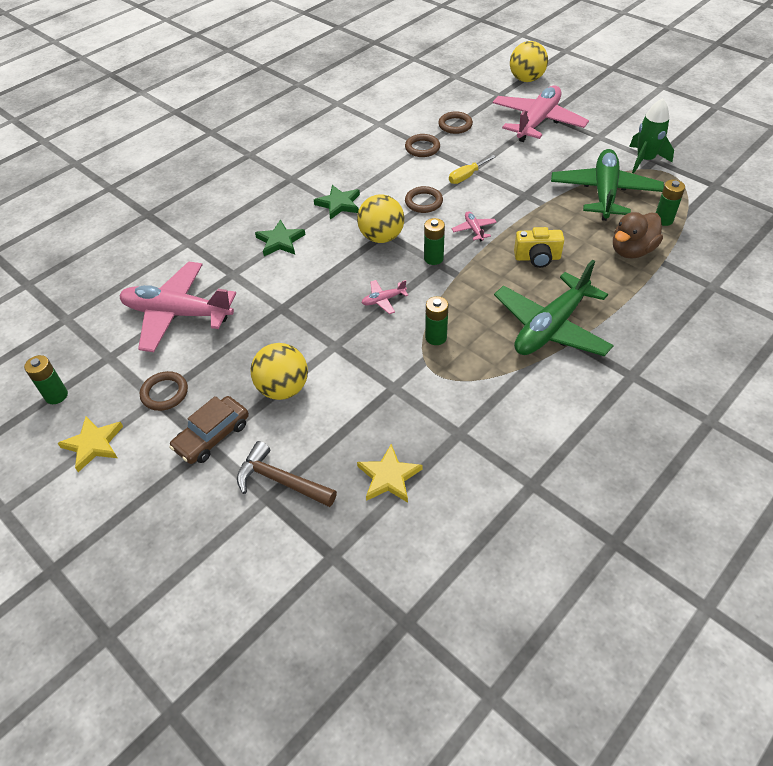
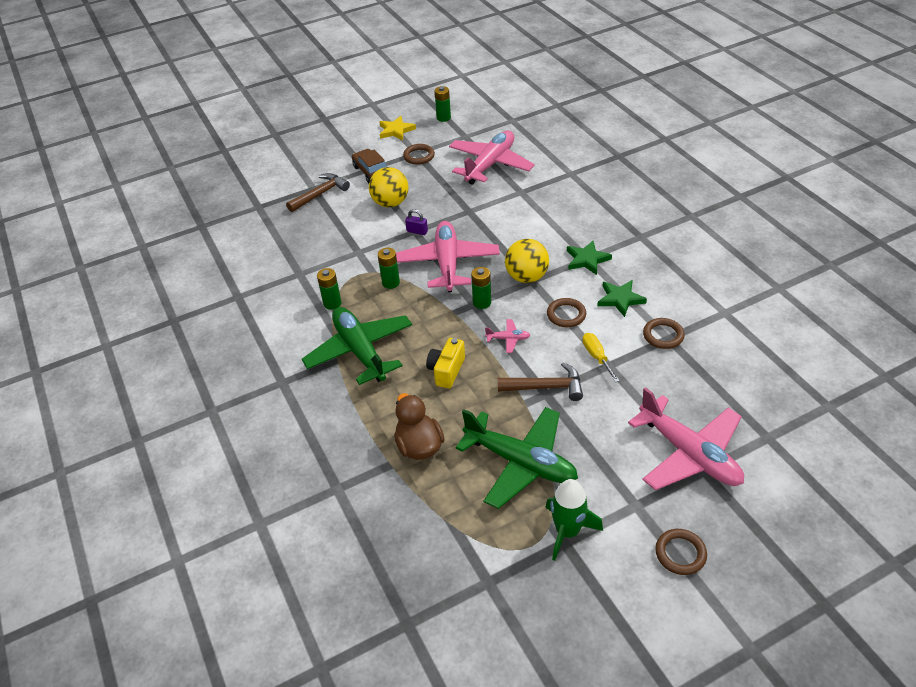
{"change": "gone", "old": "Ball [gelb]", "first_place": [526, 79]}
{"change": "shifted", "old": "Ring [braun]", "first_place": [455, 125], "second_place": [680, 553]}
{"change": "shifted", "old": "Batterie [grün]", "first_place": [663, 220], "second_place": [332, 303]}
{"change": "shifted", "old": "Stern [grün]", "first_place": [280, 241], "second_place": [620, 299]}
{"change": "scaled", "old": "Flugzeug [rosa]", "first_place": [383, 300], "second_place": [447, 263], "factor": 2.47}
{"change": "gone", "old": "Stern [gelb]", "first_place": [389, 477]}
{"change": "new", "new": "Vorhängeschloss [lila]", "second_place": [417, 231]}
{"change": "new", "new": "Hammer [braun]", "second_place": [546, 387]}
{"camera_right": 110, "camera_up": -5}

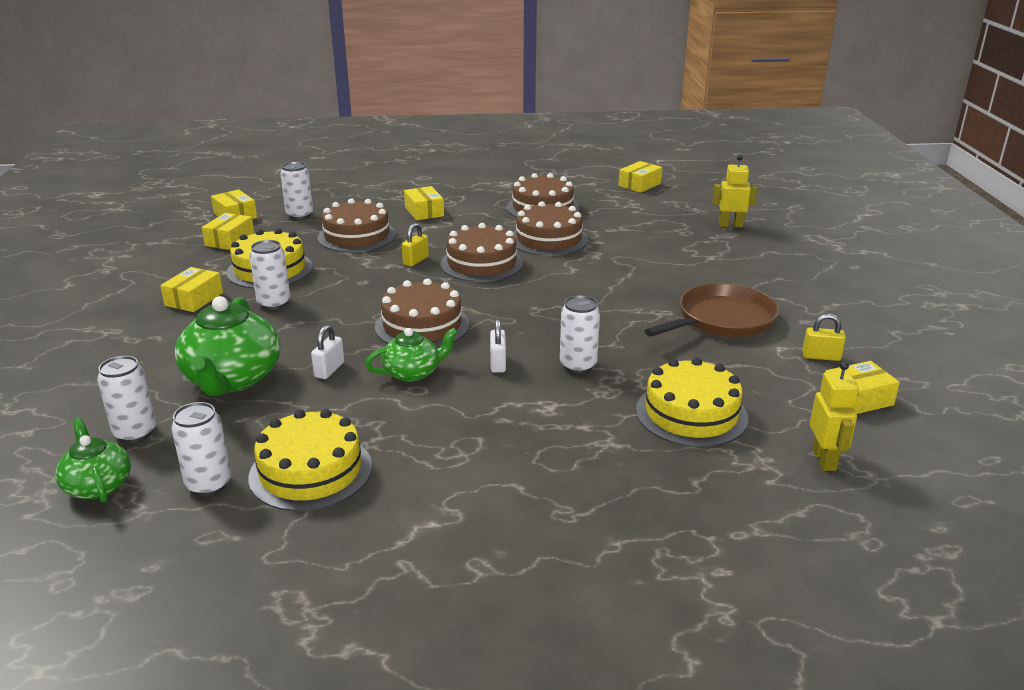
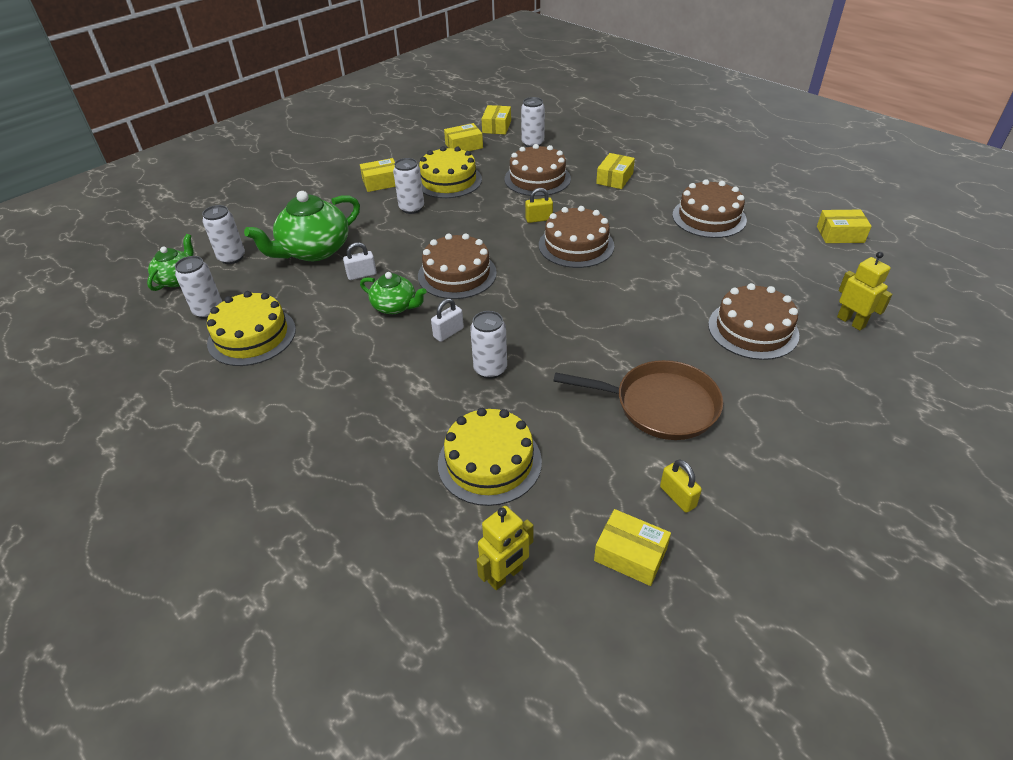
{"change": "shifted", "old": "Kuchen [braun]", "first_place": [548, 239], "second_place": [753, 329]}
{"camera_right": 50, "camera_up": 15}

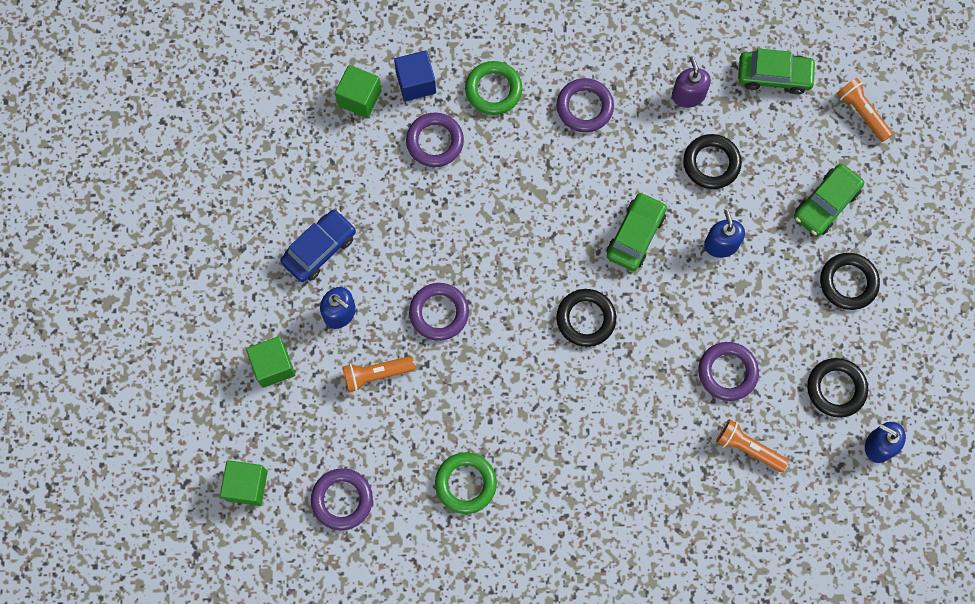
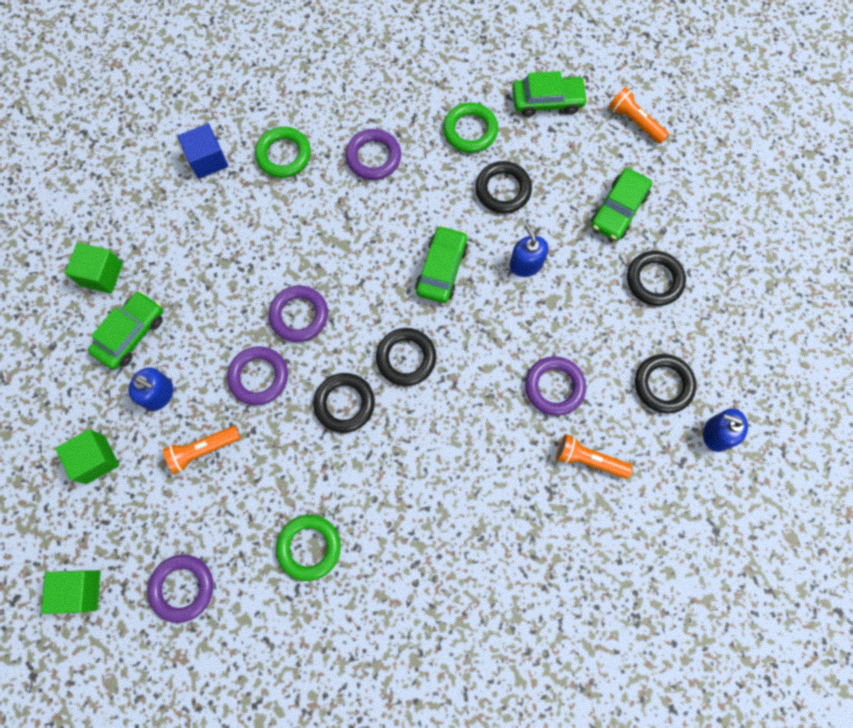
{"change": "swapped", "old": "Seifenspender [lila]", "new": "Ring [grün]", "first_place": [688, 95], "second_place": [470, 131]}
{"change": "shifted", "old": "Kubus [grün]", "first_place": [359, 98], "second_place": [101, 275]}
{"change": "shifted", "old": "Ring [lila]", "first_place": [435, 142], "second_place": [299, 315]}
{"change": "repainted", "old": "Auto [blau]", "new": "Auto [grün]", "first_place": [319, 249], "second_place": [131, 334]}
{"change": "new", "new": "Ring [schwarz]", "second_place": [344, 404]}
{"camera_right": -10, "camera_up": 0}

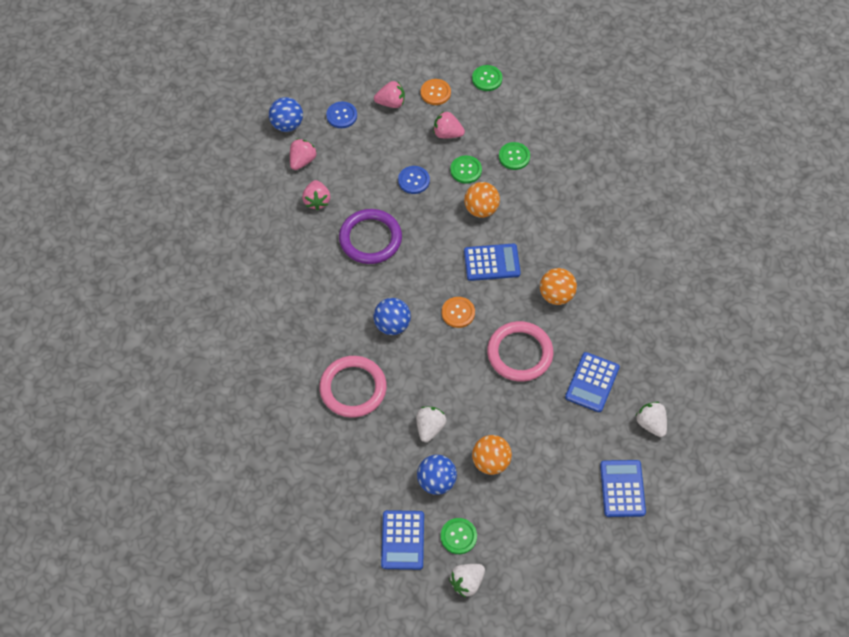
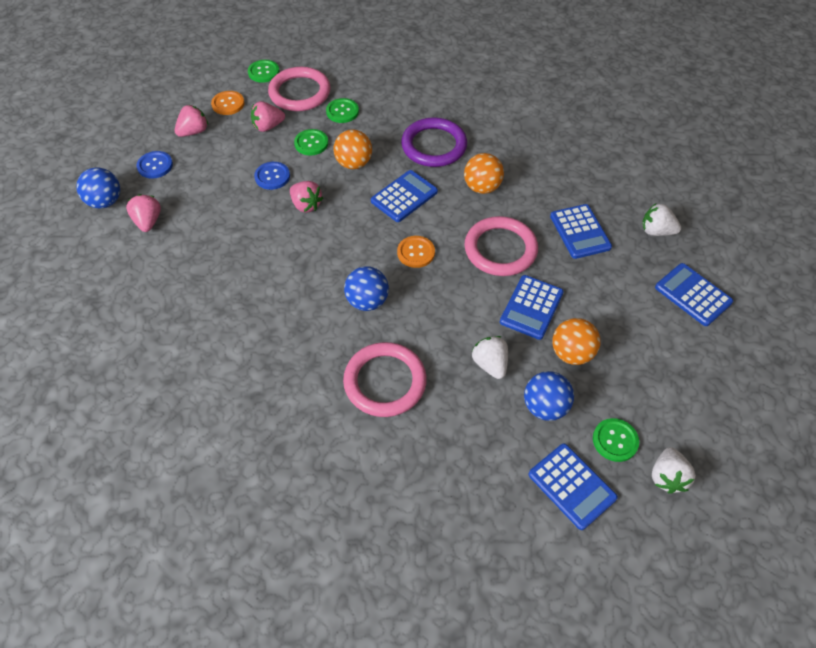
{"change": "shifted", "old": "Erdbeere [rosa]", "first_place": [317, 201], "second_place": [306, 205]}
{"change": "shifted", "old": "Ring [lila]", "first_place": [370, 239], "second_place": [434, 146]}
{"change": "new", "new": "Ring [rosa]", "second_place": [300, 92]}
{"change": "new", "new": "Taschenrechner [blau]", "second_place": [531, 307]}
{"camera_right": -40, "camera_up": -5}

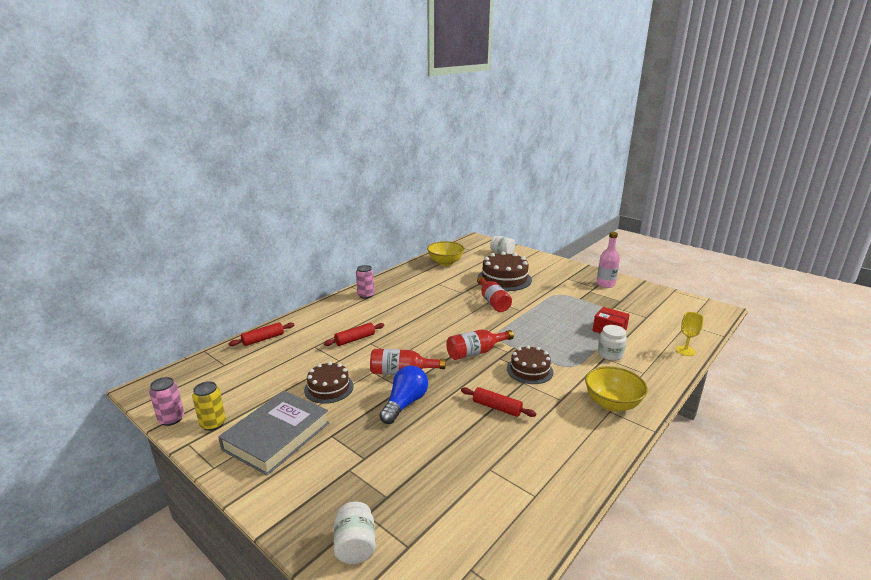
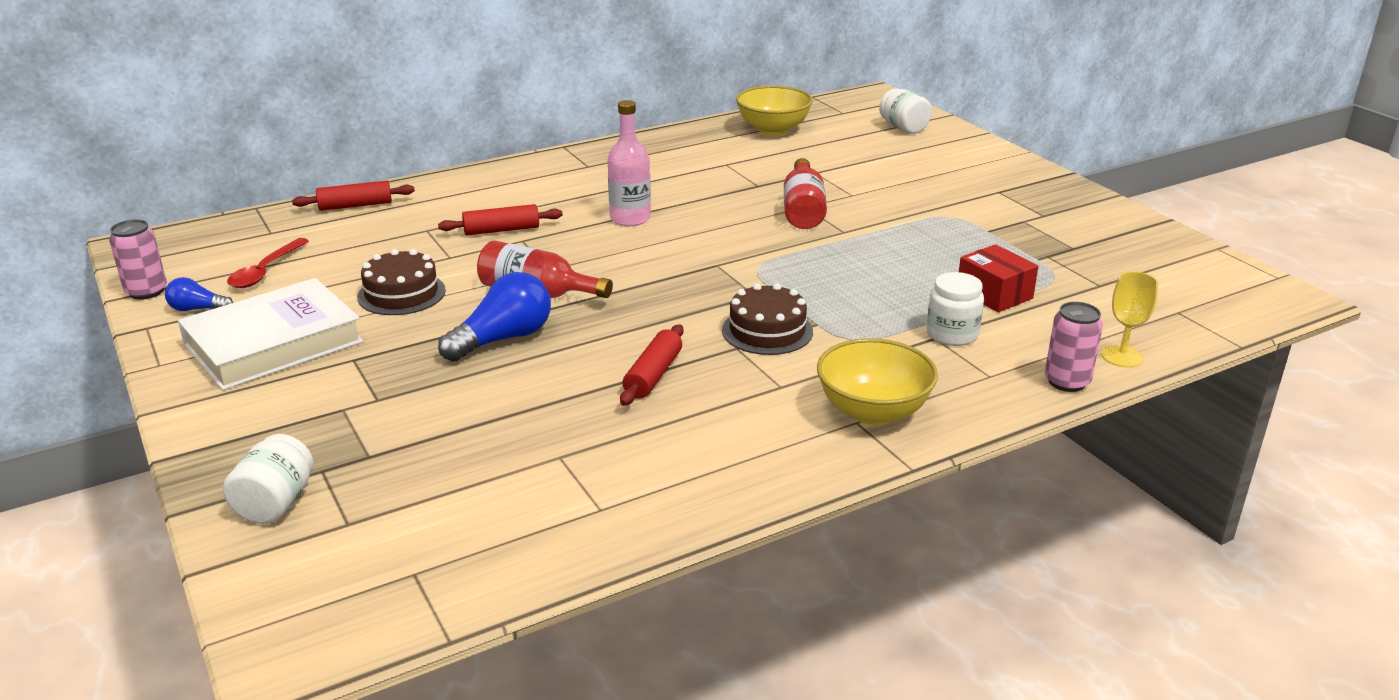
{"change": "shifted", "old": "Flasche [rosa]", "first_place": [605, 284], "second_place": [630, 218]}
{"change": "gone", "old": "Kuchen [braun]", "first_place": [504, 279]}
{"change": "shifted", "old": "Dose [rosa]", "first_place": [366, 295], "second_place": [1066, 382]}
{"change": "gone", "old": "Flasche [rot]", "first_place": [476, 352]}
{"change": "swapped", "old": "Dose [gelb]", "new": "Glühbirne [blau]", "first_place": [213, 424], "second_place": [197, 309]}
{"change": "rotated", "old": "Nudelholz [rot]", "first_place": [497, 407], "second_place": [653, 375], "degrees": 60}
{"change": "repainted", "old": "Buch [grau]", "new": "Buch [weiß]", "first_place": [276, 436], "second_place": [273, 343]}
{"change": "new", "new": "Löffel [rot]", "second_place": [265, 271]}
{"camera_right": 20, "camera_up": 5}

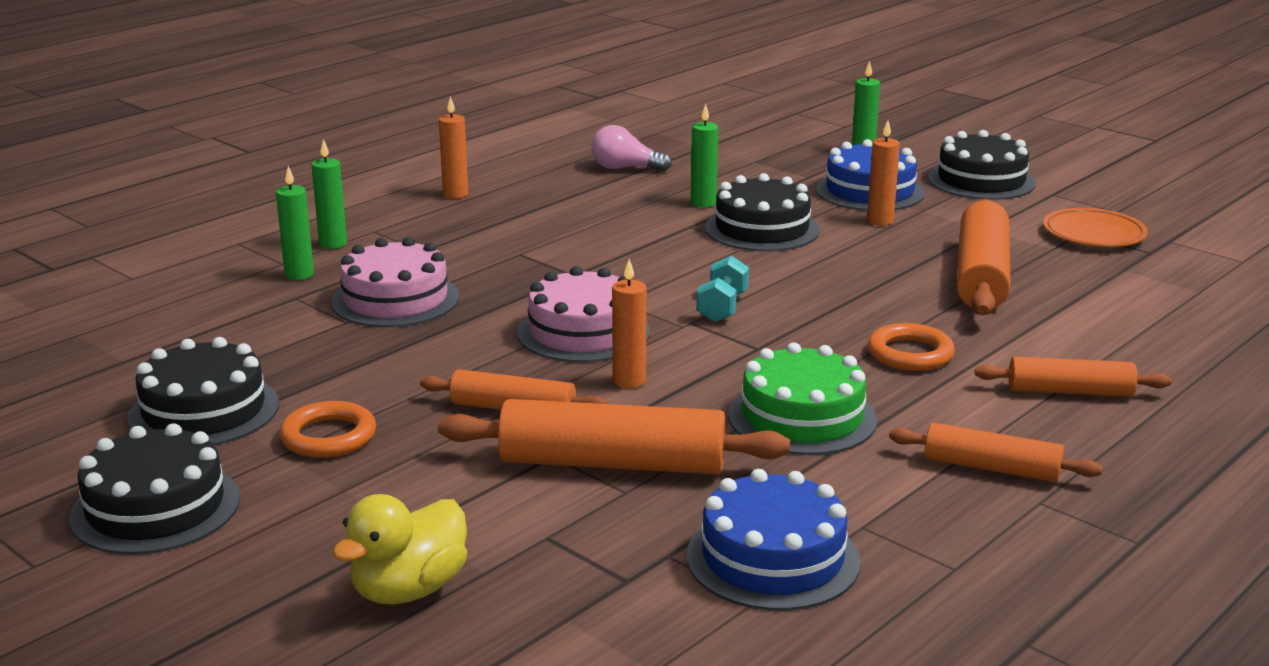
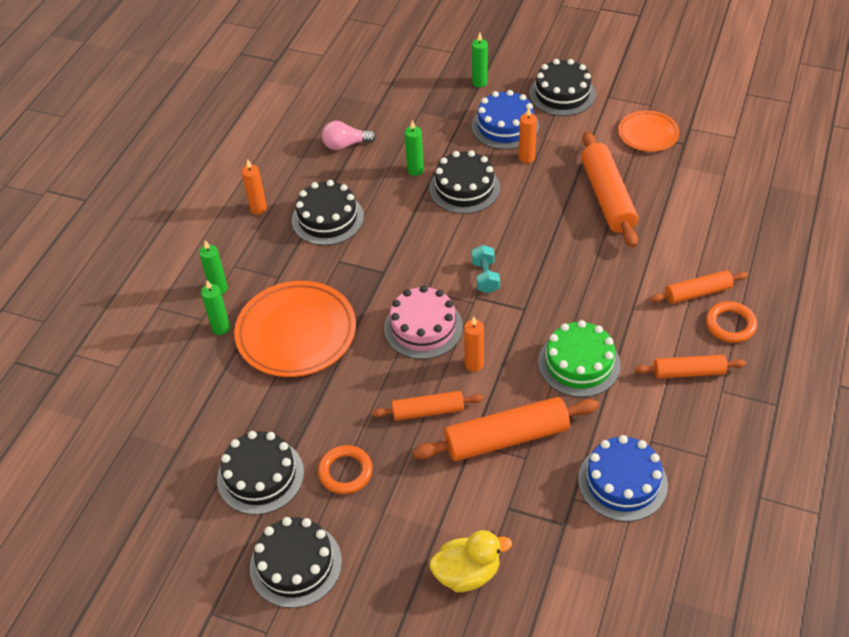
{"change": "swapped", "old": "Kuchen [rosa]", "new": "Teller [orange]", "first_place": [395, 299], "second_place": [296, 333]}
{"change": "shifted", "old": "Ring [orange]", "first_place": [910, 354], "second_place": [730, 325]}
{"change": "rotated", "old": "Ente [gelb]", "first_place": [409, 590], "second_place": [467, 573], "degrees": -120}
{"change": "new", "new": "Kuchen [schwarz]", "second_place": [327, 218]}
{"camera_right": -20, "camera_up": 25}

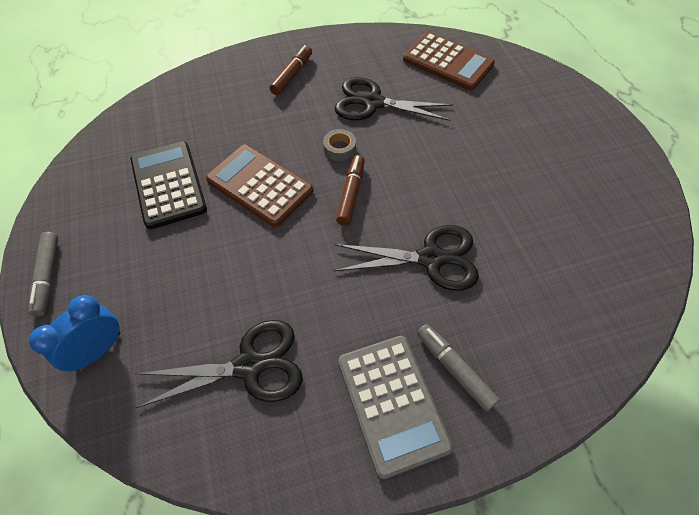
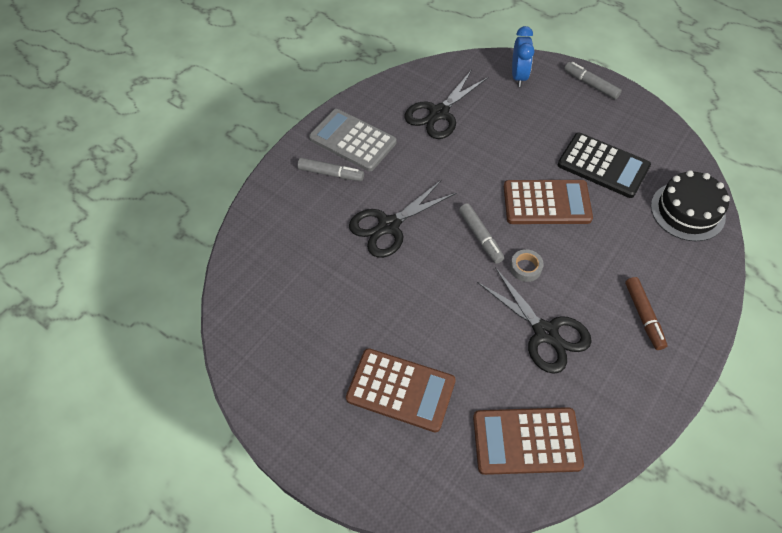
{"change": "rotated", "old": "Schere [schwarz]", "first_place": [373, 103], "second_place": [545, 333], "degrees": 75}
{"change": "repainted", "old": "Filzstift [braun]", "new": "Filzstift [grau]", "first_place": [351, 194], "second_place": [480, 236]}
{"change": "new", "new": "Kuchen [schwarz]", "second_place": [687, 211]}
{"change": "new", "new": "Taschenrechner [braun]", "second_place": [401, 390]}
{"camera_right": 145, "camera_up": 0}

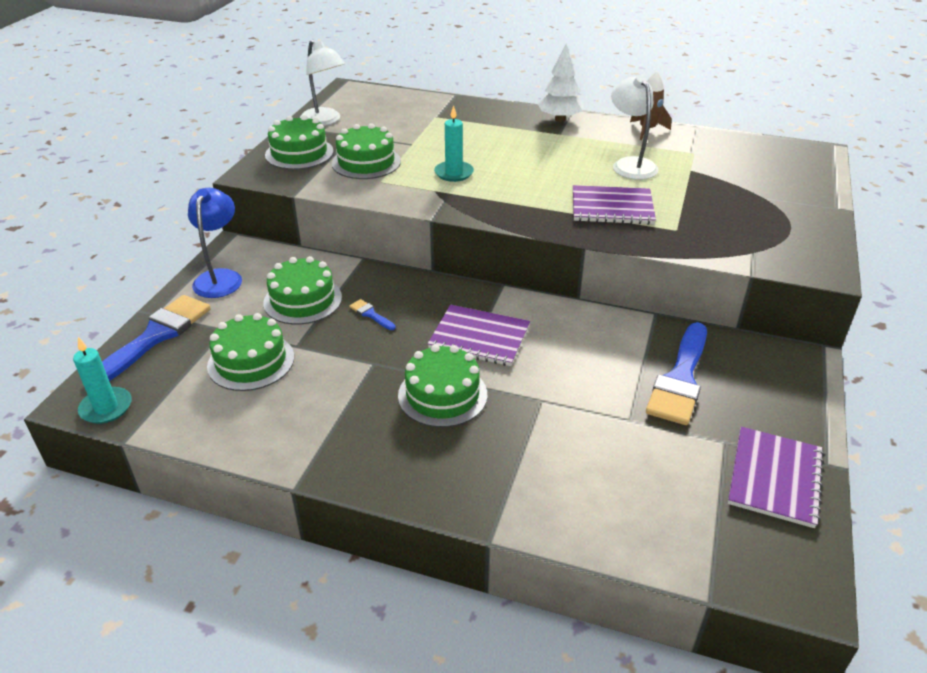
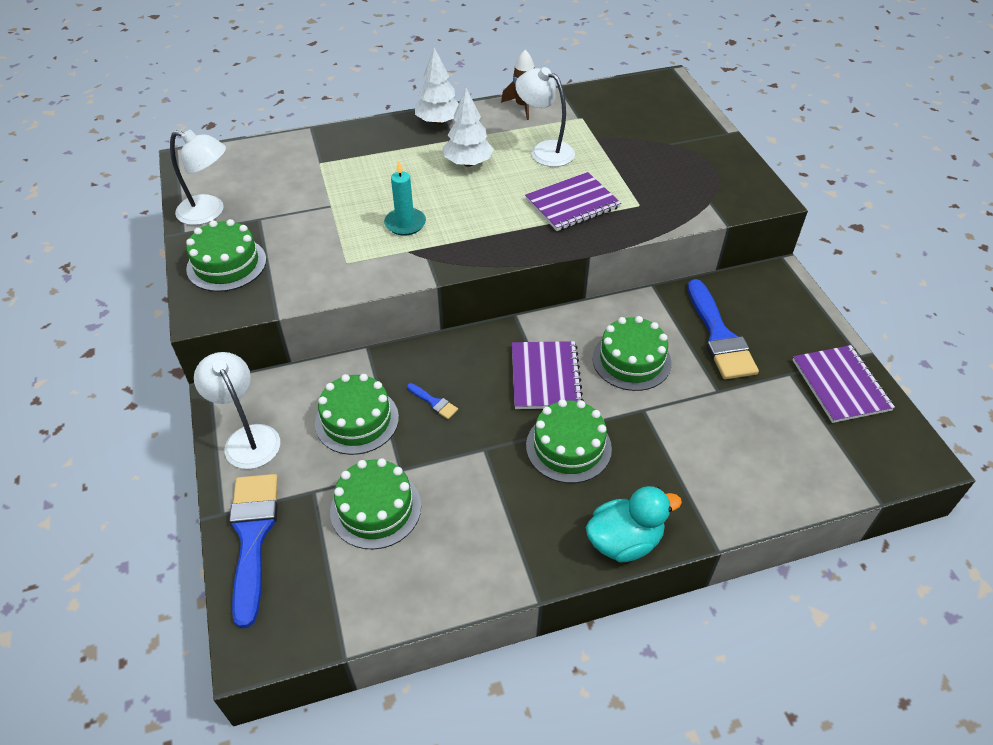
{"change": "shifted", "old": "Kuchen [grün]", "first_place": [366, 162], "second_place": [631, 360]}
{"change": "repainted", "old": "Lampe [blau]", "new": "Lampe [weiß]", "first_place": [220, 277], "second_place": [248, 438]}
{"change": "rotated", "old": "Pinsel [blau]", "first_place": [371, 314], "second_place": [434, 402], "degrees": -150}
{"change": "rotated", "old": "Notizbuch [lila]", "first_place": [479, 337], "second_place": [545, 377], "degrees": -75}
{"change": "gone", "old": "Kerze [türkis]", "first_place": [106, 408]}
{"change": "new", "new": "Baum [weiß]", "second_place": [468, 163]}
{"change": "new", "new": "Ente [türkis]", "second_place": [624, 541]}
{"camera_right": -35, "camera_up": 10}

